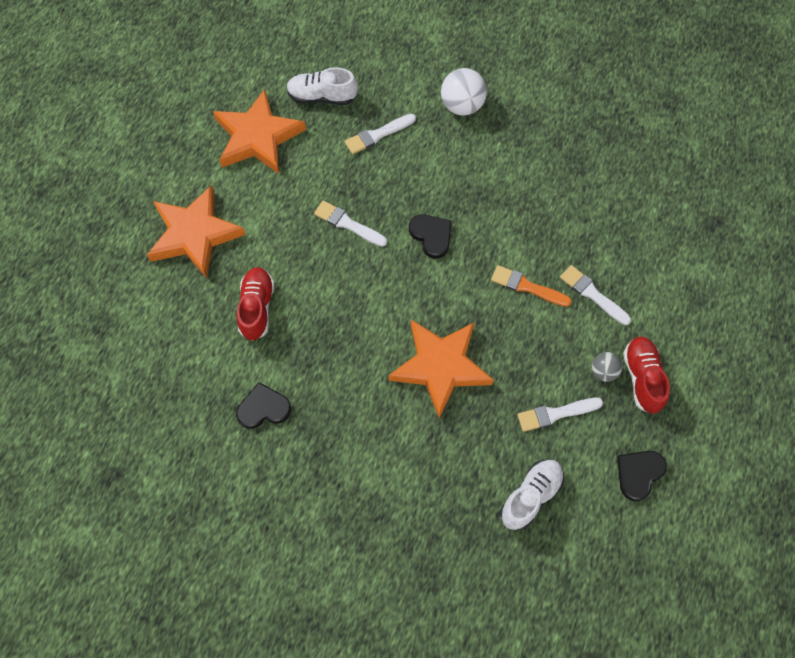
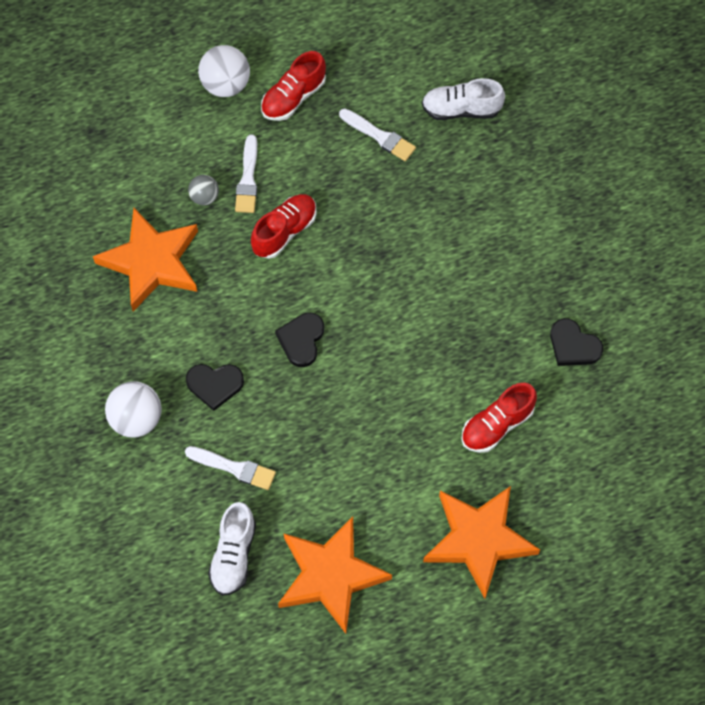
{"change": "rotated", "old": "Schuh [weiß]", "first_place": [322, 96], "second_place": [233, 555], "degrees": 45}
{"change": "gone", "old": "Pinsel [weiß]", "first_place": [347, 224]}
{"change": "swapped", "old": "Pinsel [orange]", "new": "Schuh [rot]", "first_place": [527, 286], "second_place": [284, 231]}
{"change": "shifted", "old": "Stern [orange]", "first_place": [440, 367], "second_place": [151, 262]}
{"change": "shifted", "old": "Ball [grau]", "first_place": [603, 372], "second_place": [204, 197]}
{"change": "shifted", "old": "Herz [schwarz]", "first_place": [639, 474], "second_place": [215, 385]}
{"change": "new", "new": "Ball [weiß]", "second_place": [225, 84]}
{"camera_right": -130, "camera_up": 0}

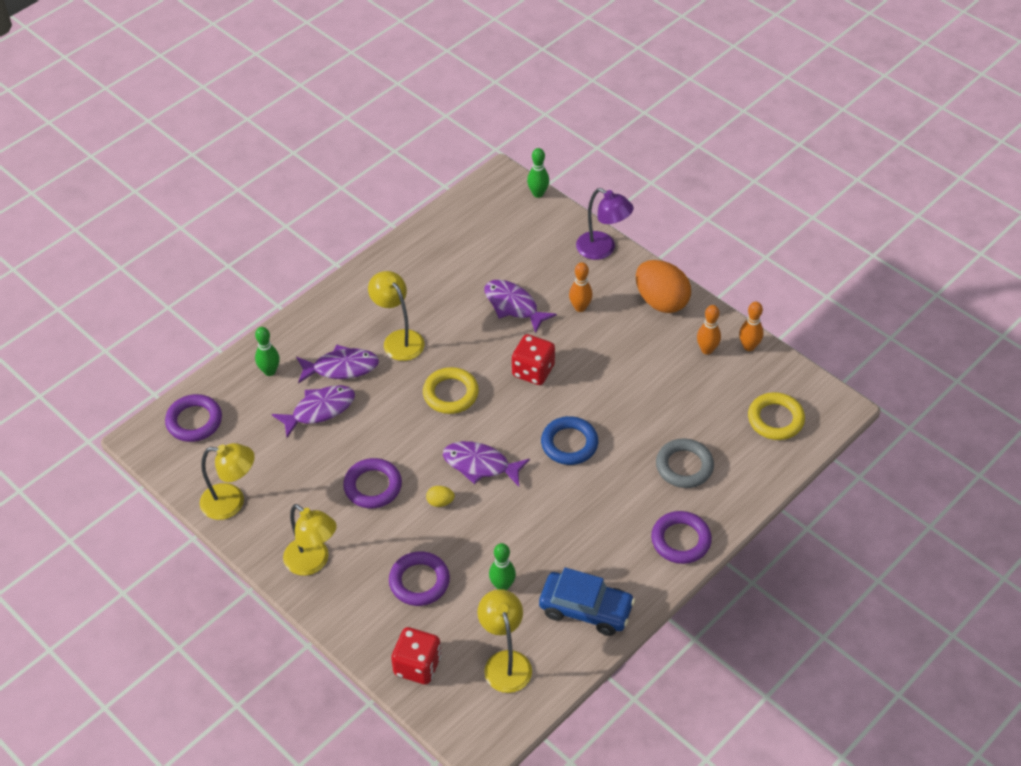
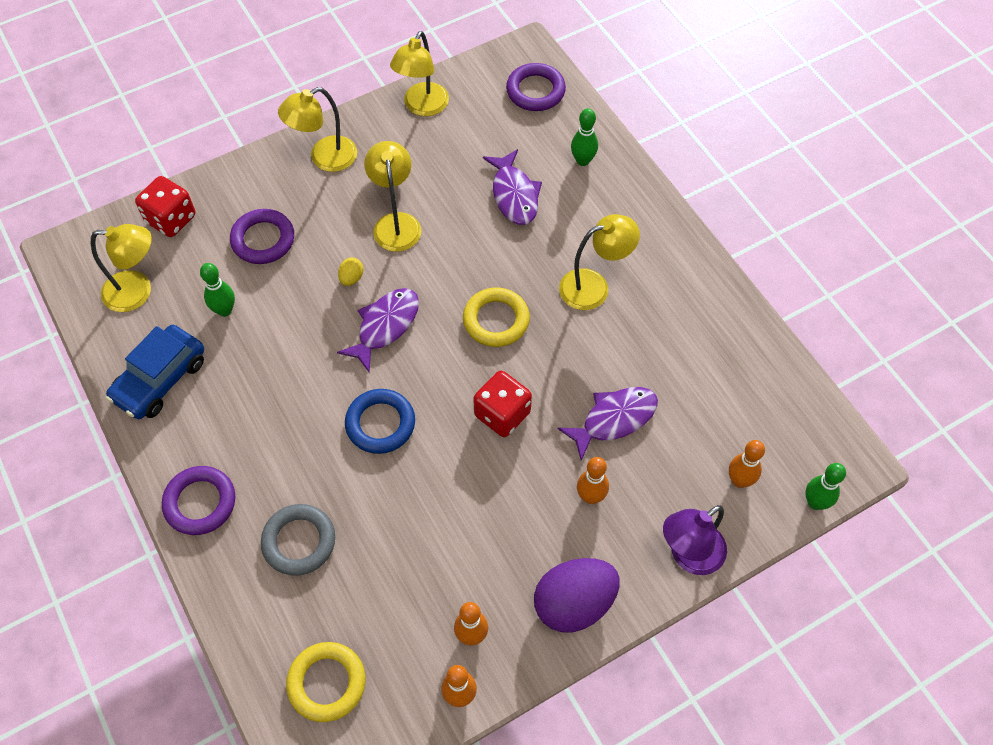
{"change": "repainted", "old": "Ei [orange]", "new": "Ei [lila]", "first_place": [661, 301], "second_place": [574, 603]}
{"change": "gone", "old": "Fisch [lila]", "first_place": [341, 367]}
{"change": "swapped", "old": "Ring [lila]", "new": "Lampe [gelb]", "first_place": [373, 486], "second_place": [396, 223]}
{"change": "new", "new": "Bowlingkegel [orange]", "second_place": [739, 480]}
{"camera_right": 105, "camera_up": 10}

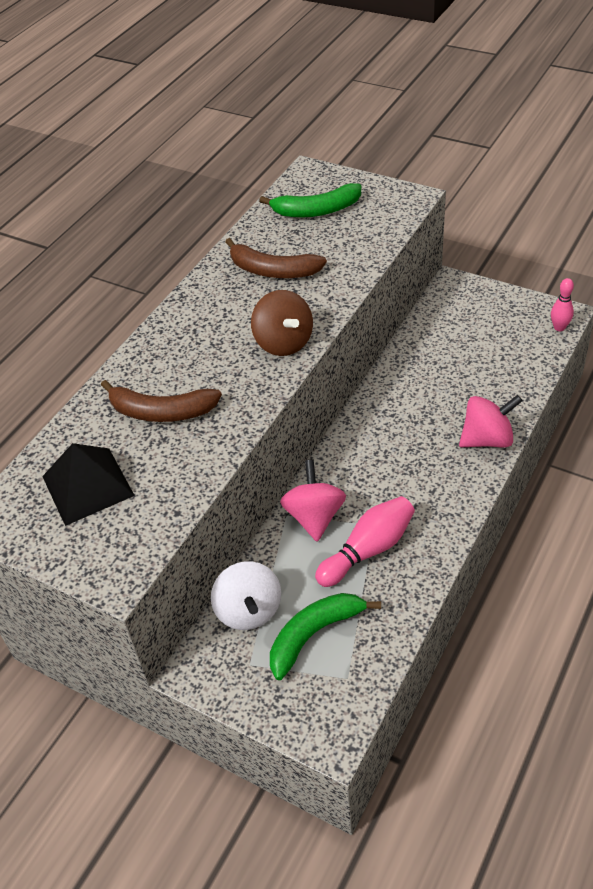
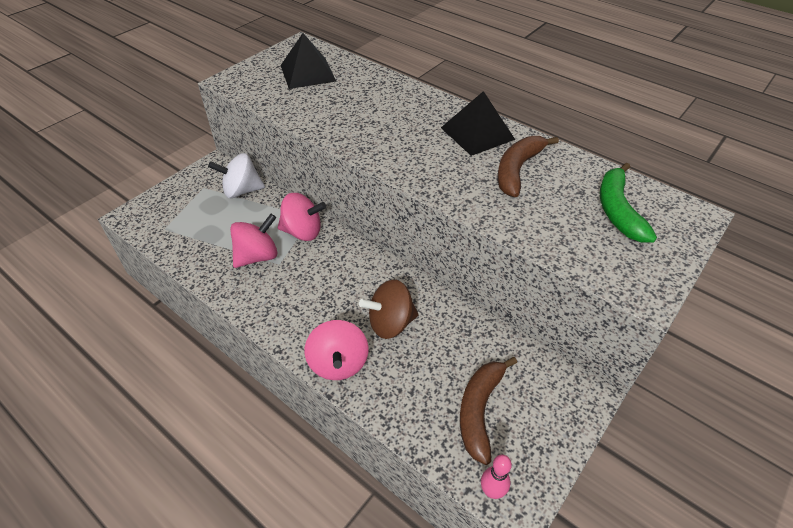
{"change": "shifted", "old": "Kreisel [braun]", "first_place": [283, 343], "second_place": [390, 323]}
{"change": "shifted", "old": "Banane [braun]", "first_place": [161, 412], "second_place": [479, 410]}
{"change": "swapped", "old": "Bowlingkegel [rosa]", "new": "Kreisel [rosa]", "first_place": [368, 550], "second_place": [257, 256]}
{"change": "gone", "old": "Banane [grün]", "first_place": [314, 634]}
{"change": "new", "new": "Pyramide [schwarz]", "second_place": [477, 133]}
{"camera_right": 95, "camera_up": 0}

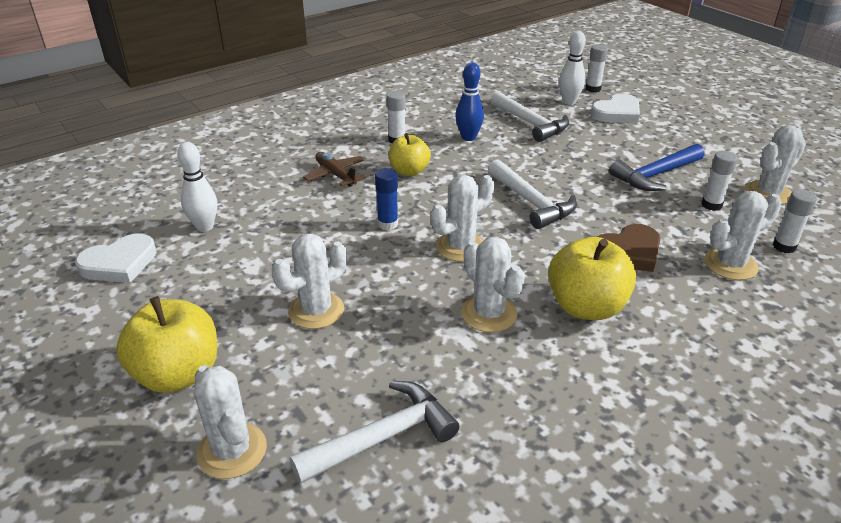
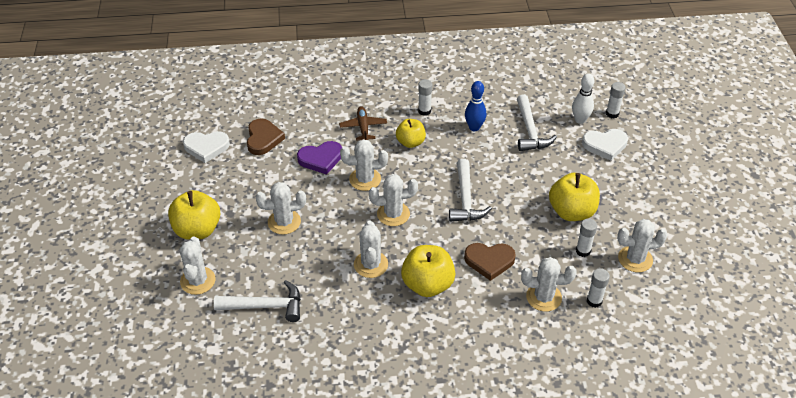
{"change": "swapped", "old": "Bowlingkegel [weiß]", "new": "Herz [braun]", "first_place": [204, 227], "second_place": [263, 139]}
{"change": "swapped", "old": "Hammer [blau]", "new": "Apfel [gelb]", "first_place": [655, 175], "second_place": [571, 212]}
{"change": "swapped", "old": "Klebestift [blau]", "new": "Kaktus [weiß]", "first_place": [387, 224], "second_place": [365, 179]}
{"change": "new", "new": "Herz [lila]", "second_place": [321, 159]}
{"camera_right": 30, "camera_up": 10}

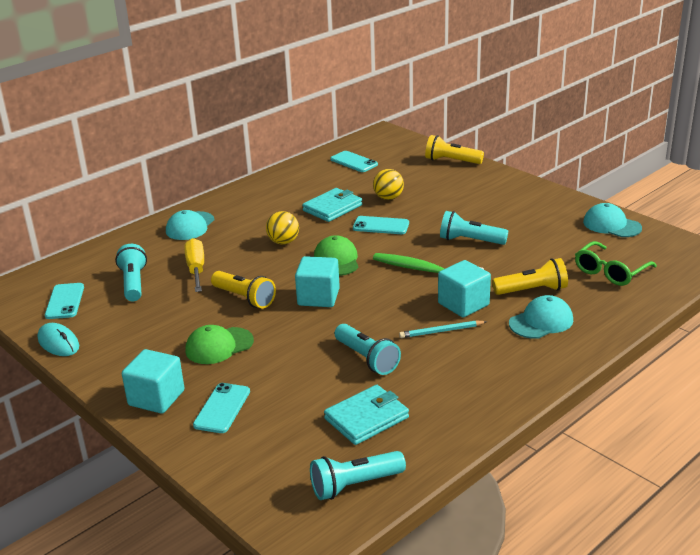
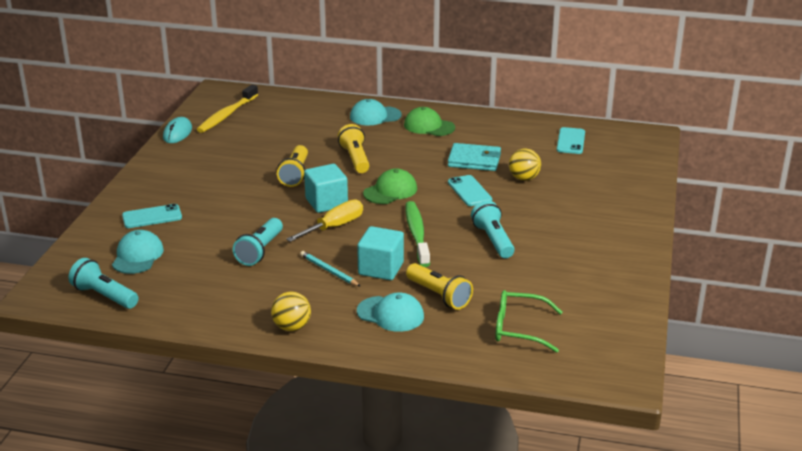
{"change": "shifted", "old": "Taschenlampe [gelb]", "first_place": [451, 161], "second_place": [355, 159]}
{"change": "shifted", "old": "Kappe [türkis]", "first_place": [611, 225], "second_place": [137, 256]}
{"change": "shifted", "old": "Ball [gelb]", "first_place": [283, 242], "second_place": [292, 327]}
{"change": "shifted", "old": "Schraubenzieher [gelb]", "first_place": [196, 269], "second_place": [334, 227]}
{"change": "gone", "old": "Taschenlampe [türkis]", "first_place": [133, 283]}
{"change": "swapped", "old": "Handy [türkis]", "new": "Zahnbürste [gelb]", "first_place": [65, 301], "second_place": [227, 115]}
{"change": "shifted", "old": "Kappe [grün]", "first_place": [219, 346], "second_place": [429, 126]}
{"change": "gone", "old": "Kubus [türkis]", "first_place": [156, 398]}
{"change": "gone", "old": "Geldbörse [türkis]", "first_place": [366, 418]}
{"camera_right": 55, "camera_up": 0}

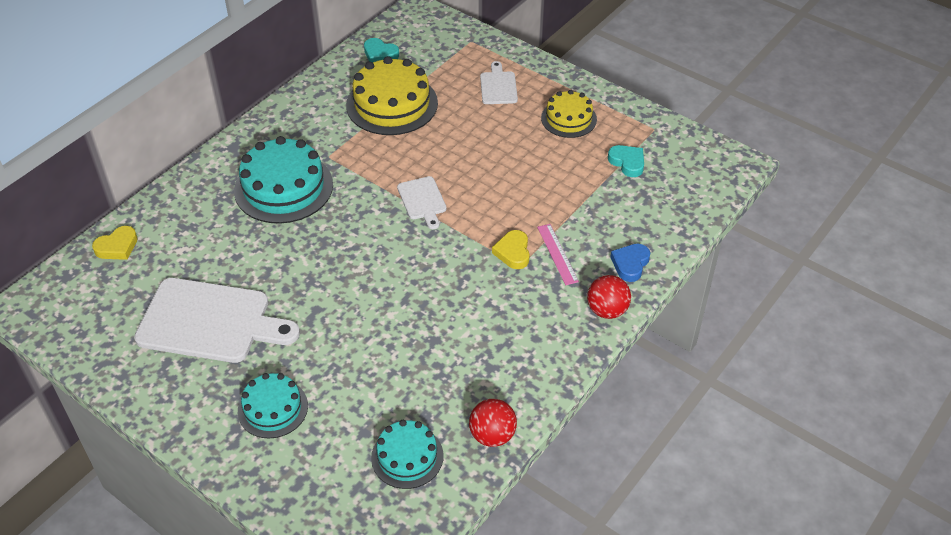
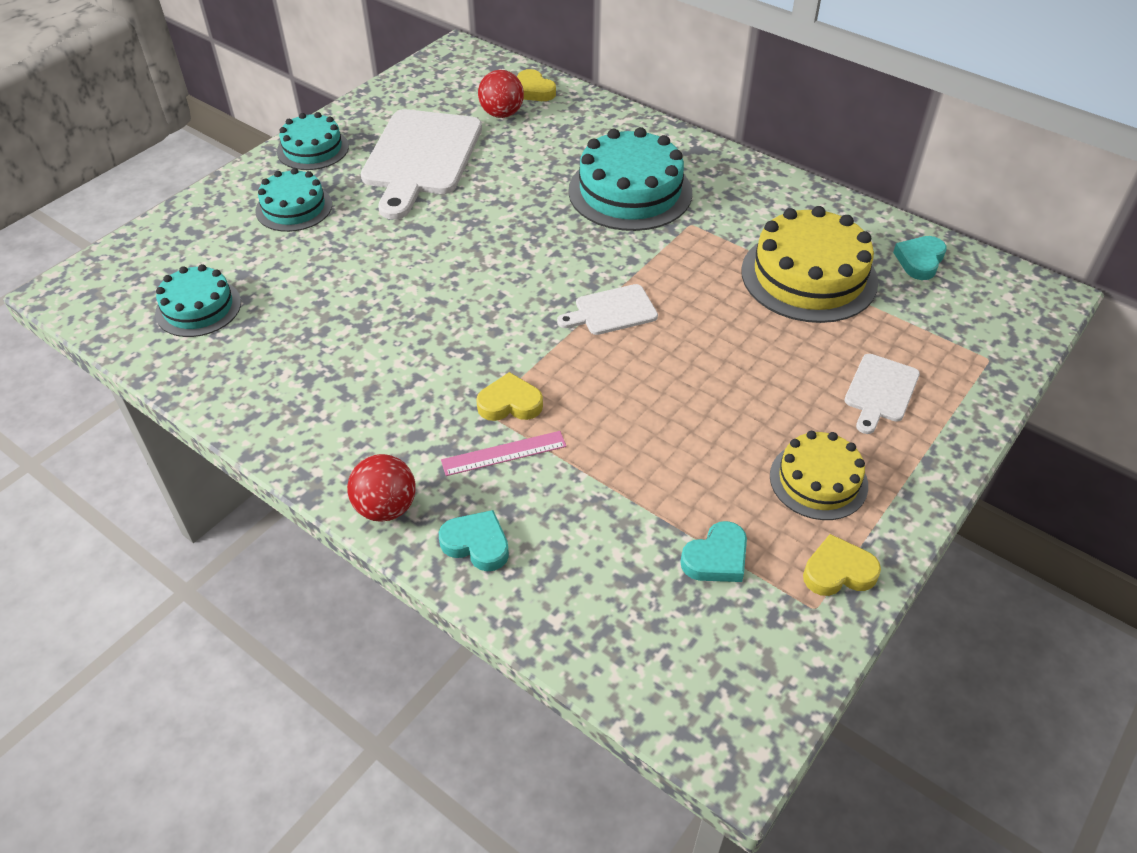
{"change": "rotated", "old": "Schneidebrett [weiß]", "first_place": [498, 86], "second_place": [880, 391], "degrees": 120}
{"change": "repainted", "old": "Herz [blau]", "new": "Herz [türkis]", "first_place": [630, 264], "second_place": [477, 544]}
{"change": "shifted", "old": "Ball [rot]", "first_place": [492, 435], "second_place": [502, 114]}
{"change": "new", "new": "Kuchen [türkis]", "second_place": [313, 149]}
{"change": "new", "new": "Herz [gelb]", "second_place": [838, 571]}
{"camera_right": 90, "camera_up": 0}

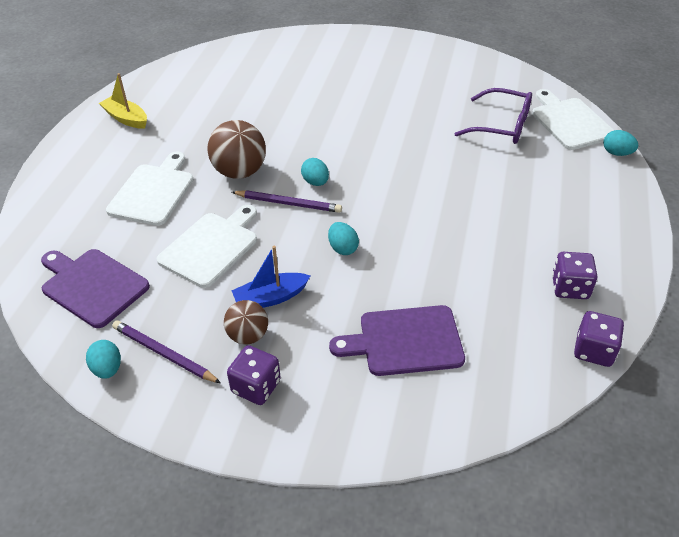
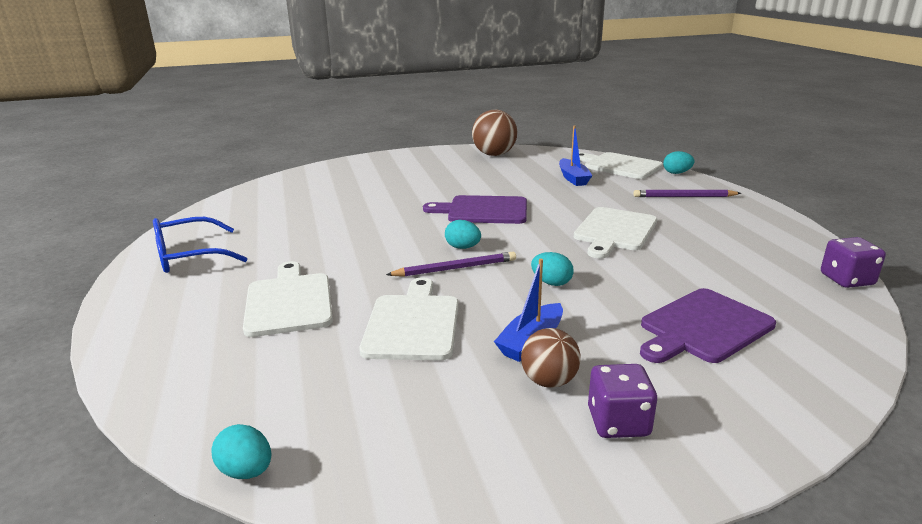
{"change": "swapped", "old": "Boot [gelb]", "new": "Brille [blau]", "first_place": [126, 118], "second_place": [190, 256]}
{"change": "swapped", "old": "Brille [lila]", "new": "Boot [blau]", "first_place": [501, 126], "second_place": [573, 178]}
{"change": "shifted", "old": "Ball [braun]", "first_place": [240, 172], "second_place": [494, 154]}
{"change": "shifted", "old": "Schneidebrett [lila]", "first_place": [92, 286], "second_place": [483, 210]}
{"change": "gone", "old": "Spielwürfel [lila]", "first_place": [570, 287]}
{"change": "shifted", "old": "Bleistift [lila]", "first_place": [164, 354], "second_place": [684, 197]}
{"change": "shifted", "old": "Ei [türkis]", "first_place": [107, 369], "second_place": [246, 471]}
{"change": "new", "new": "Schneidebrett [weiß]", "second_place": [614, 231]}
{"camera_right": -30, "camera_up": -20}

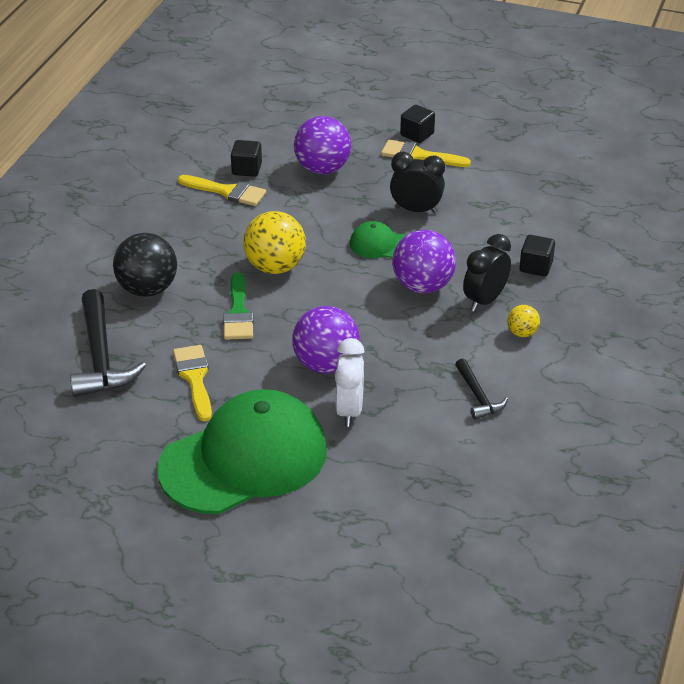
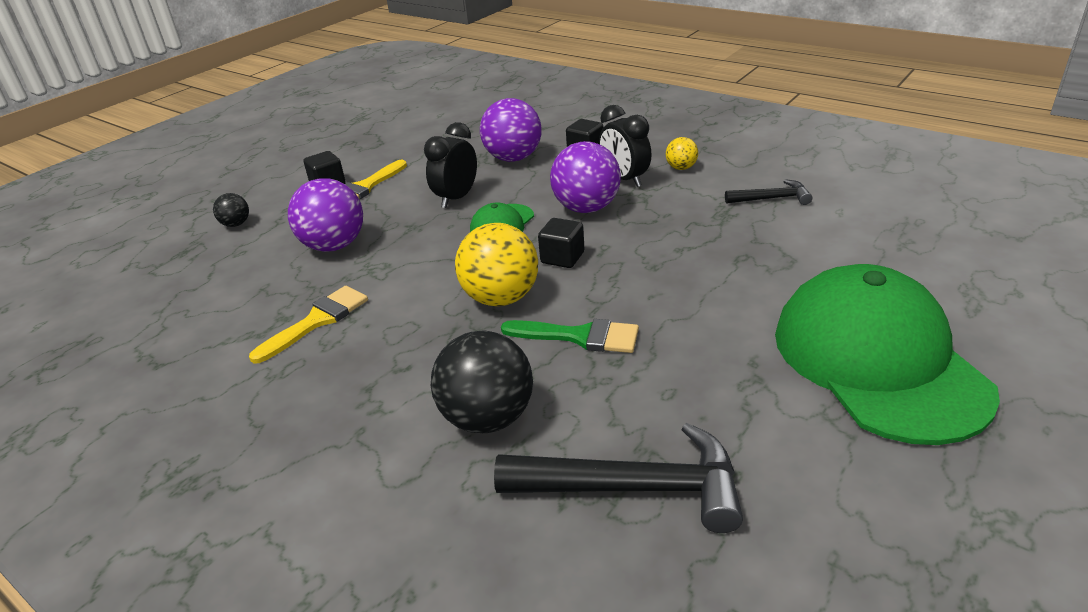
{"change": "shifted", "old": "Kubus [schwarz]", "first_place": [246, 169], "second_place": [562, 258]}
{"change": "shifted", "old": "Ball [lila]", "first_place": [326, 364], "second_place": [513, 158]}
{"change": "gone", "old": "Wecker [weiß]", "first_place": [349, 410]}
{"change": "gone", "old": "Pinsel [gelb]", "first_place": [194, 378]}
{"change": "new", "new": "Ball [schwarz]", "second_place": [236, 224]}
{"camera_right": -70, "camera_up": -5}

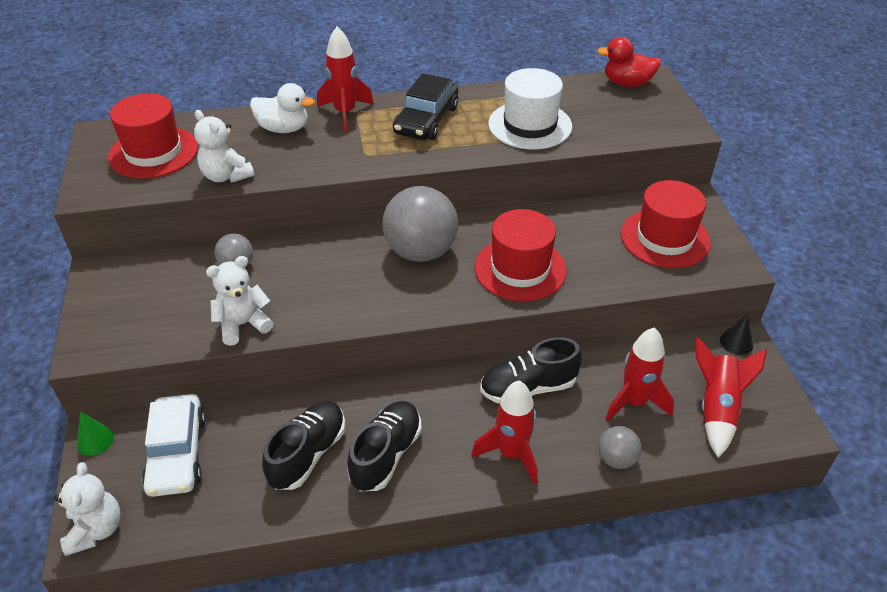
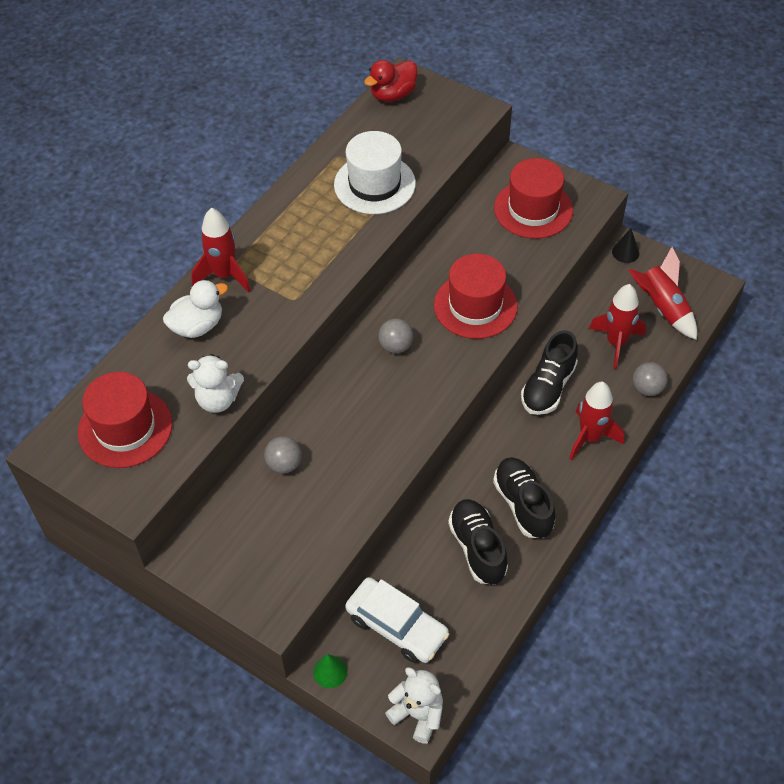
{"change": "gone", "old": "Auto [schwarz]", "first_place": [426, 120]}
{"change": "scaled", "old": "Ball [grau]", "first_place": [421, 252], "second_place": [396, 346], "factor": 0.5}
{"change": "gone", "old": "Teddybär [weiß]", "first_place": [243, 324]}
{"camera_right": -45, "camera_up": 10}

